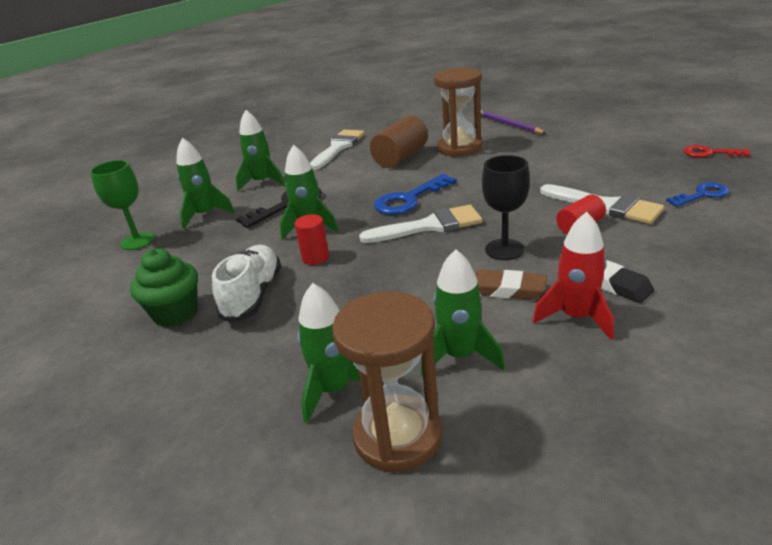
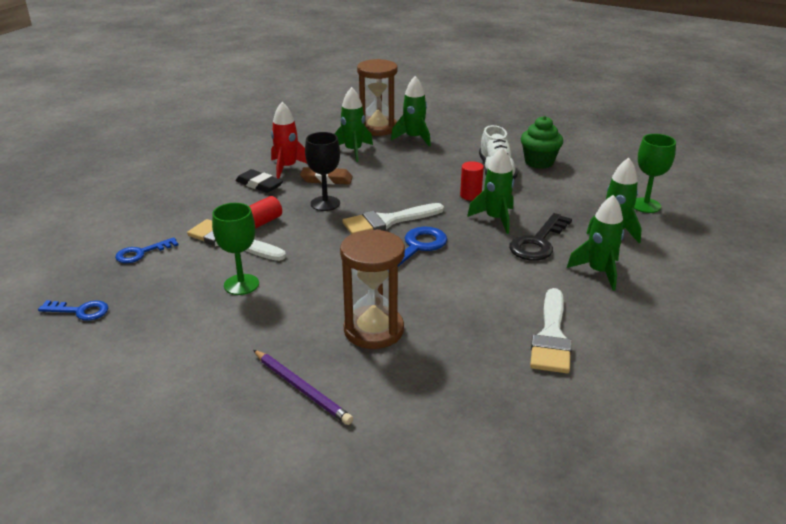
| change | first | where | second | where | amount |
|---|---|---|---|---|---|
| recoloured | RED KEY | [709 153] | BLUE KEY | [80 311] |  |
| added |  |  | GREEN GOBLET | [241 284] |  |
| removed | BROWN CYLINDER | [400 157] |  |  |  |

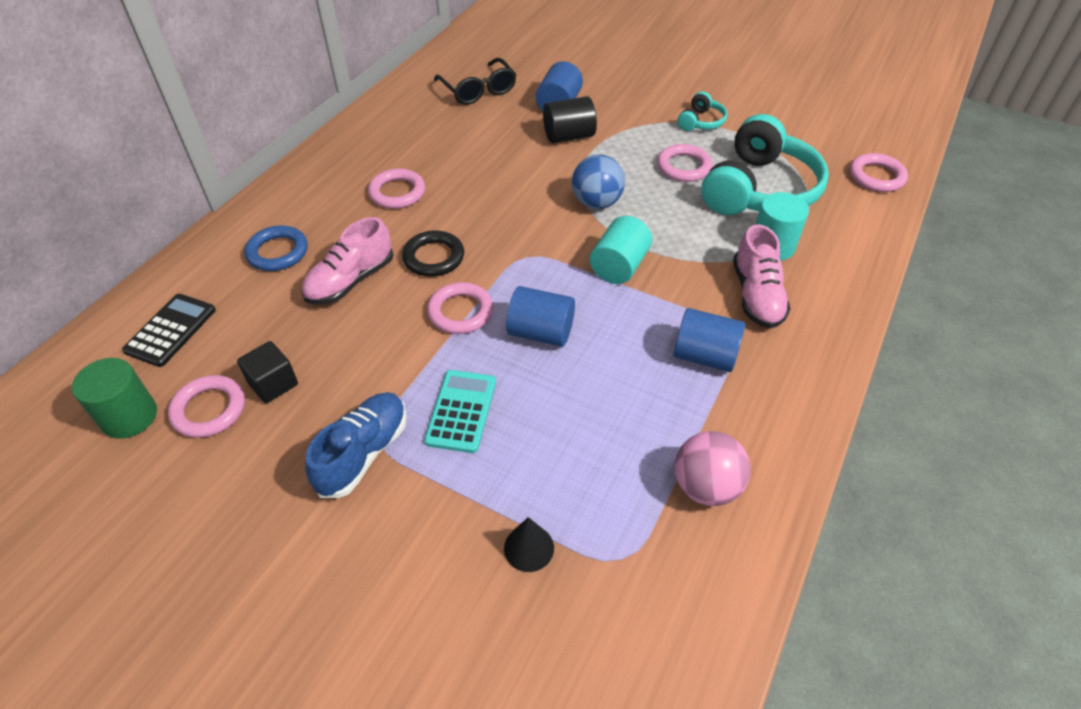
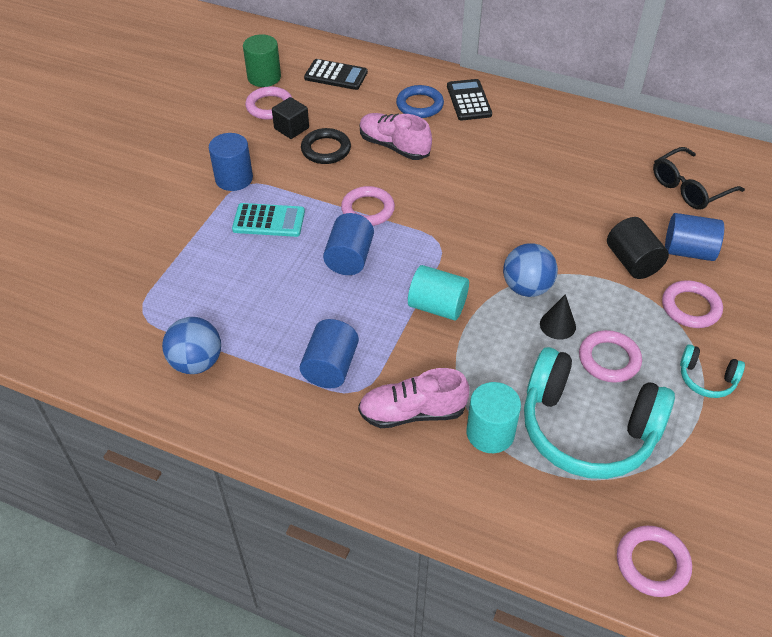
| change | first | where | second | where | amount |
|---|---|---|---|---|---|
| recoloured | PINK BALL | [705 486] | BLUE BALL | [196 362] |  |
| replaced | BLUE SHOE | [363 453] | BLUE CYLINDER | [234 178] |  |
| moved | BLACK RING | [433 257] |  | [326 149] |  |
| added |  |  | BLACK CALCULATOR | [469 100] |  |
| moved | BLACK CONE | [529 548] |  | [557 325] |  |
| moved | PINK RING | [397 192] |  | [690 307] |  |

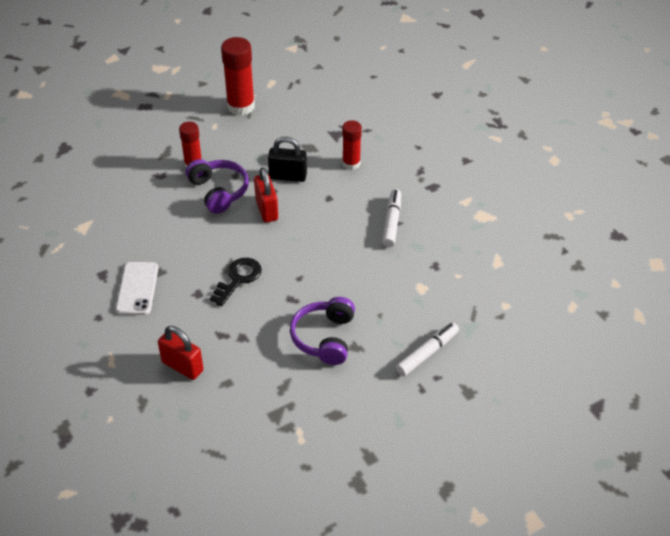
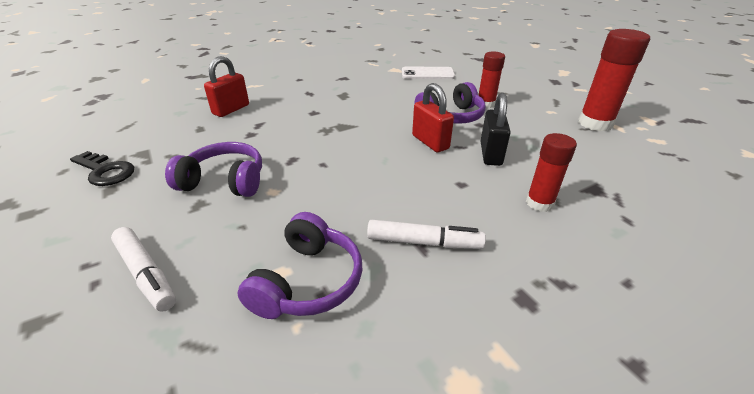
| change | first | where | second | where | amount |
|---|---|---|---|---|---|
| moved | BLACK KEY | [238 279] |  | [105 171] |  |
| added |  |  | PURPLE HEADPHONES | [308 281] |  |
| moved | WHITE PHONE | [137 288] |  | [427 74] |  |
| turned | RED PADLOCK | [266 209] |  | [430 142] | 75 degrees clockwise |

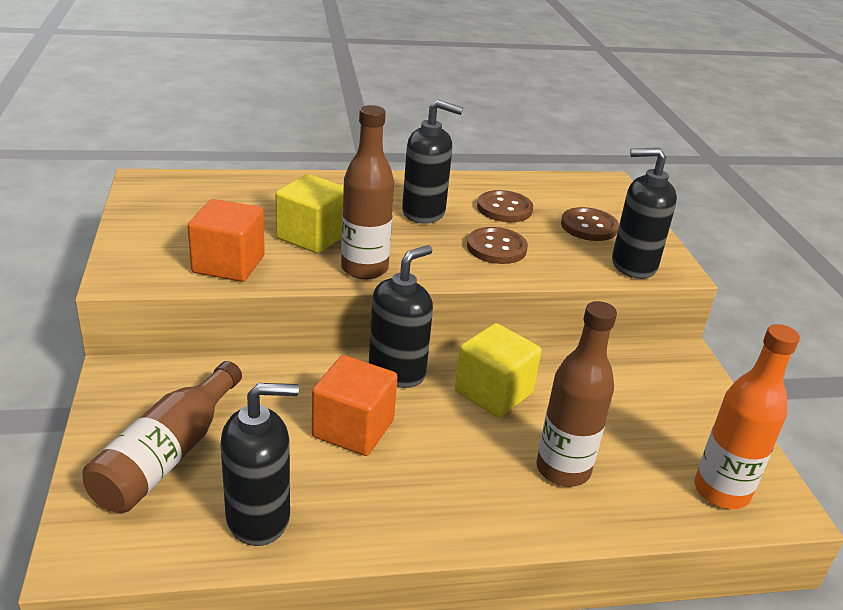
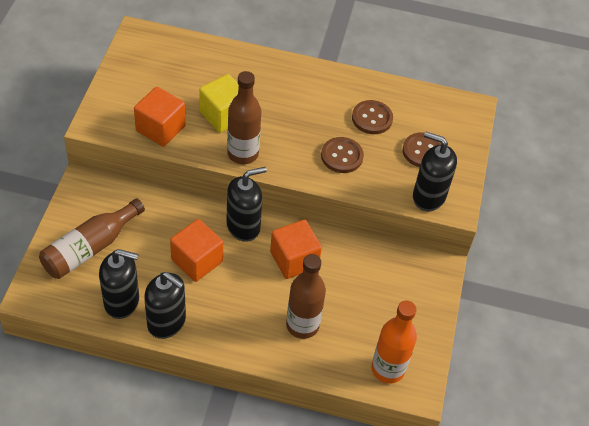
| change | first | where | second | where | amount |
|---|---|---|---|---|---|
| moved | BLACK SOAP DISPENSER | [424 212] |  | [167 322] |  |
| recoloured | YELLOW CUBE | [493 392] | ORANGE CUBE | [294 259] |  |

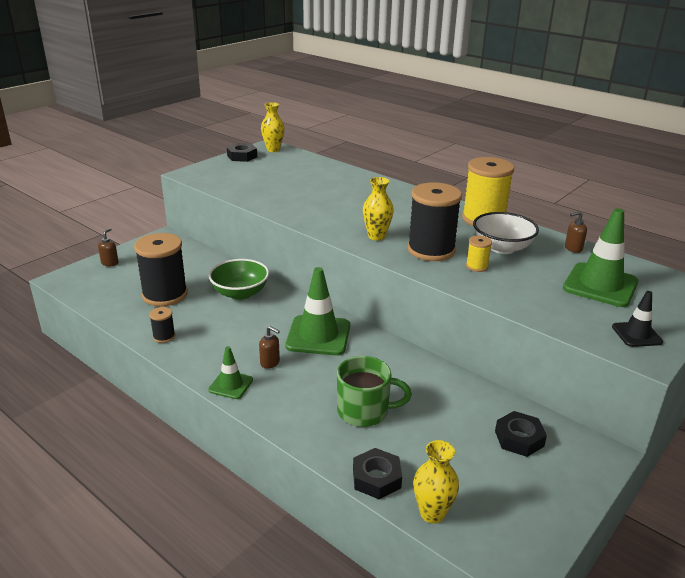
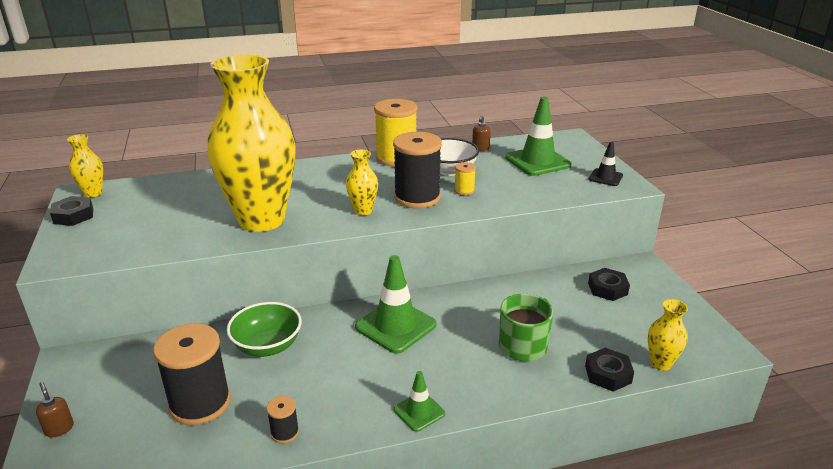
| change | first | where | second | where | amount |
|---|---|---|---|---|---|
| added |  |  | YELLOW VASE | [261 220] |  |
| removed | BROWN SOAP DISPENSER | [270 363] |  |  |  |

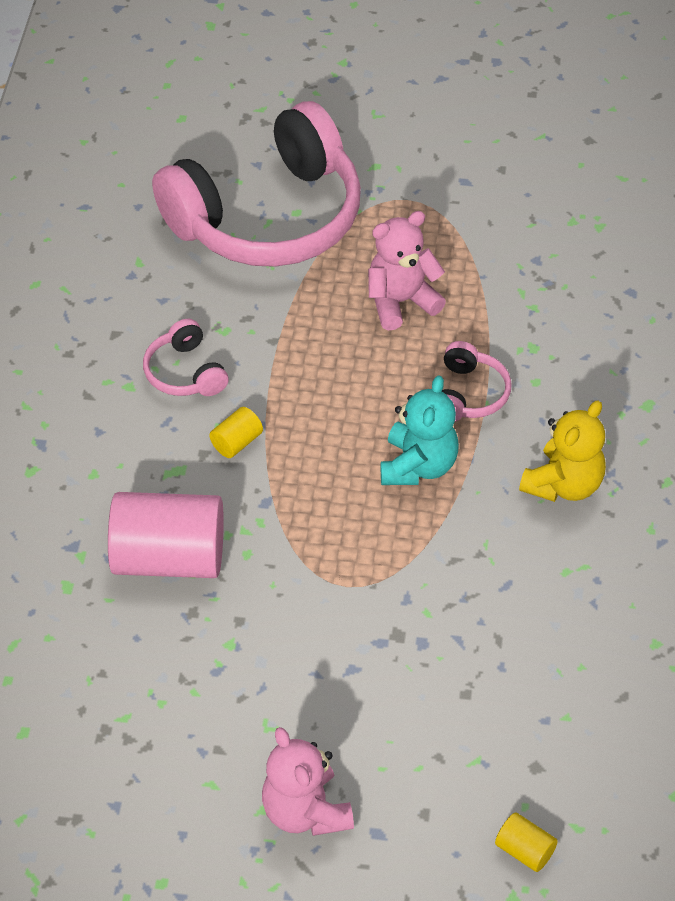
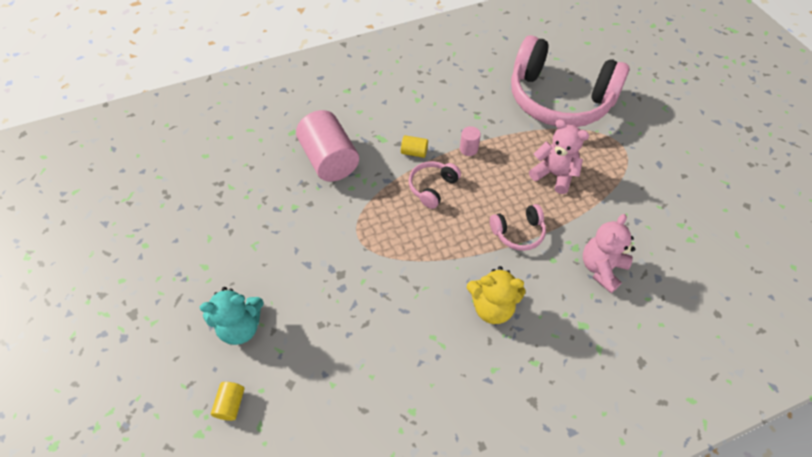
| change | first | where | second | where | amount |
|---|---|---|---|---|---|
| moved | TURQUOISE TEDDY BEAR | [418 466] |  | [241 327] |  |
| moved | PINK HEADPHONES | [185 372] |  | [432 187] |  |
| added |  |  | PINK CYLINDER | [468 149] |  |
| moved | PINK TEDDY BEAR | [305 811] |  | [601 268] |  |

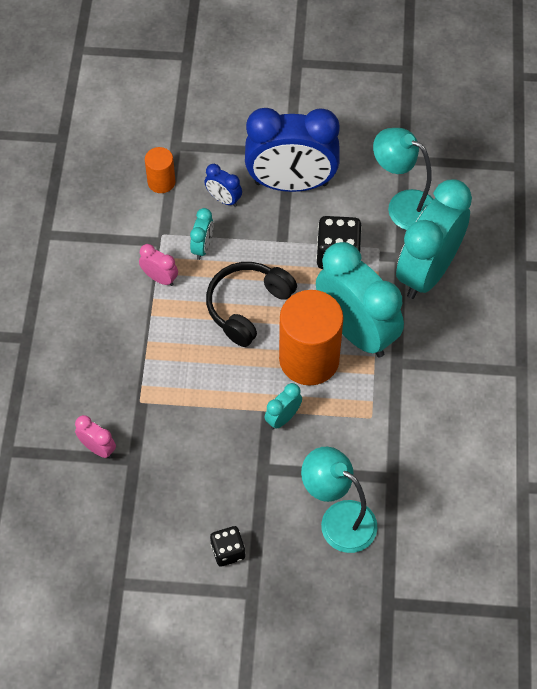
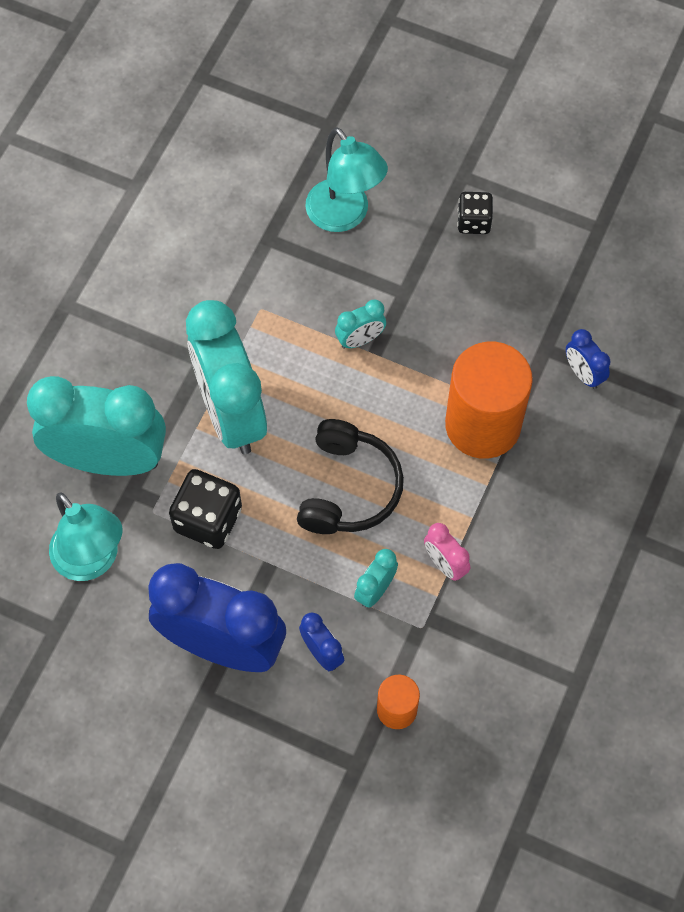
| change | first | where | second | where | amount |
|---|---|---|---|---|---|
| turned | TURQUOISE CLOCK | [427 271] |  | [109 459] | 135 degrees counterclockwise |
| turned | BLACK HEADPHONES | [247 306] |  | [348 488] | 45 degrees counterclockwise |
| moved | ORANGE CYLINDER | [309 359] |  | [483 425] |  |
| recoloured | PINK CLOCK | [98 448] | BLUE CLOCK | [583 374] |  |

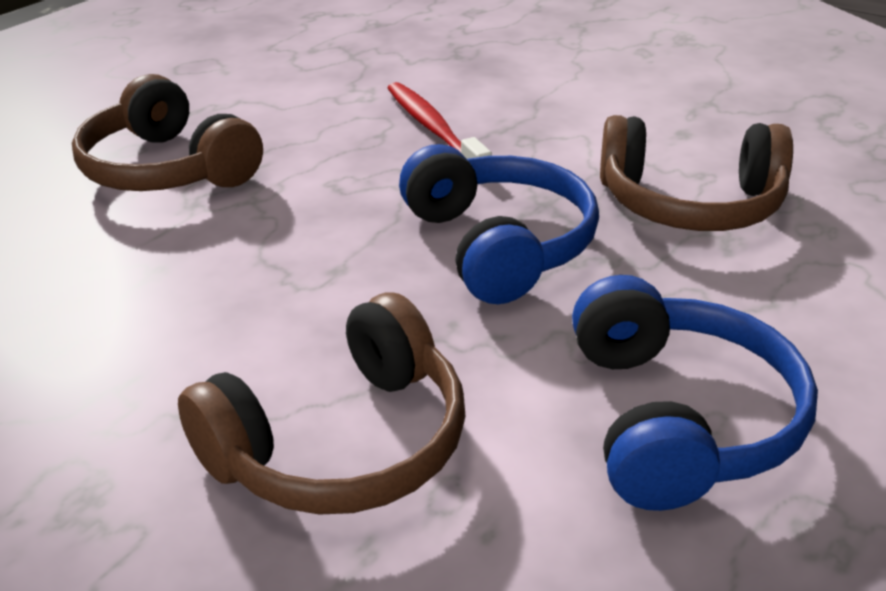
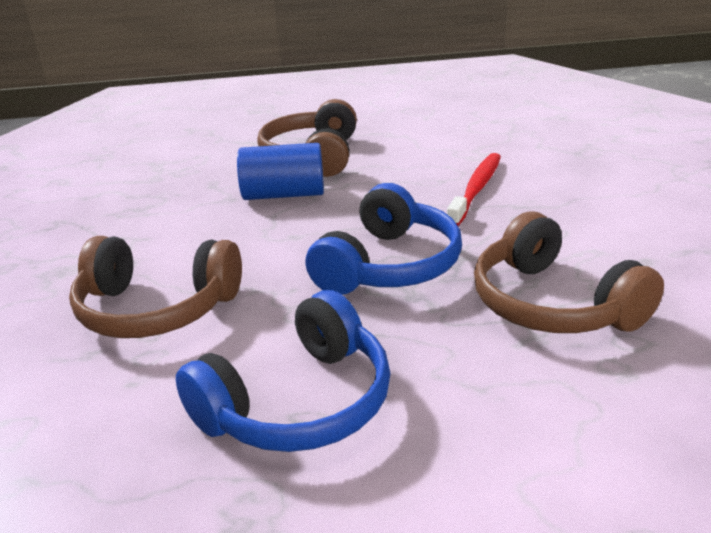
| change | first | where | second | where | amount |
|---|---|---|---|---|---|
| added |  |  | BLUE CYLINDER | [284 194] |  |

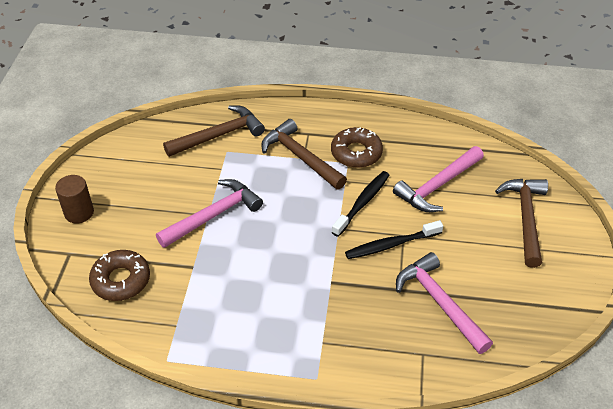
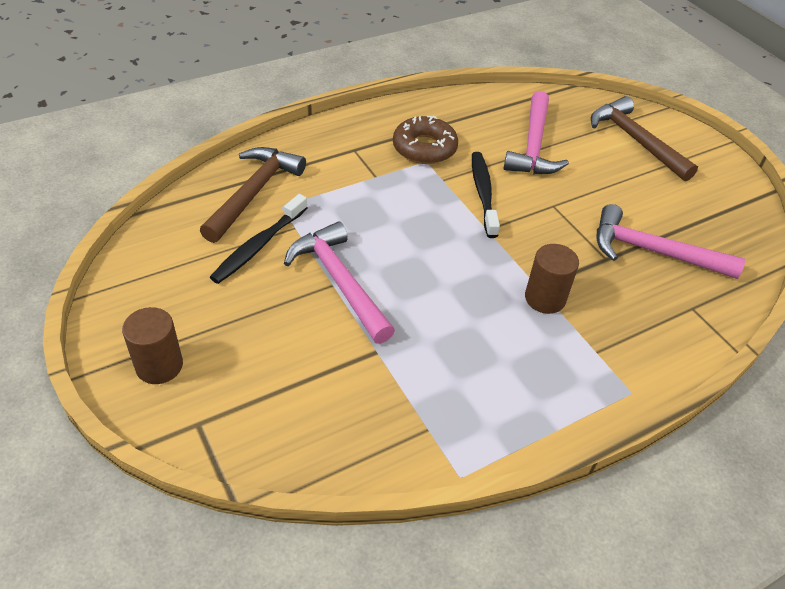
| change | first | where | second | where | amount |
|---|---|---|---|---|---|
| moved | BLACK TOOTHBRUSH | [391 245] |  | [258 246] |  |
| turned | PINK HAMMER | [213 215] |  | [339 282] | 45 degrees counterclockwise |
| added |  |  | BROWN CYLINDER | [545 298] |  |
| removed | BROWN DONUT | [121 280] |  |  |  |
| removed | BROWN HAMMER | [300 157] |  |  |  |

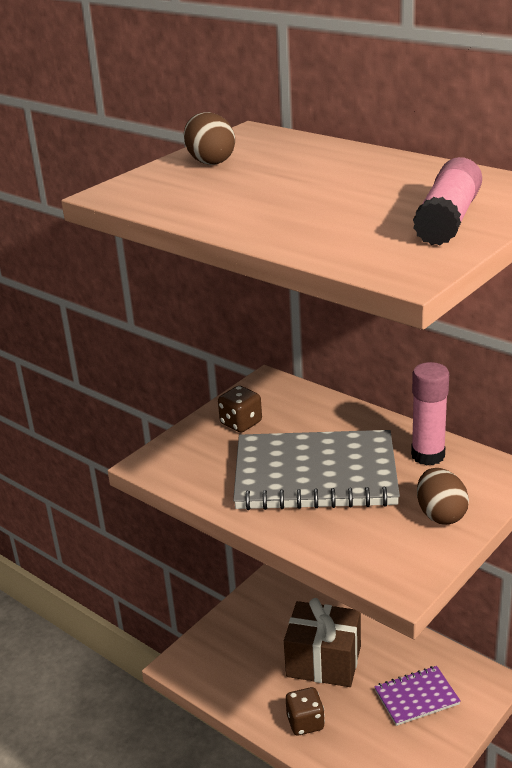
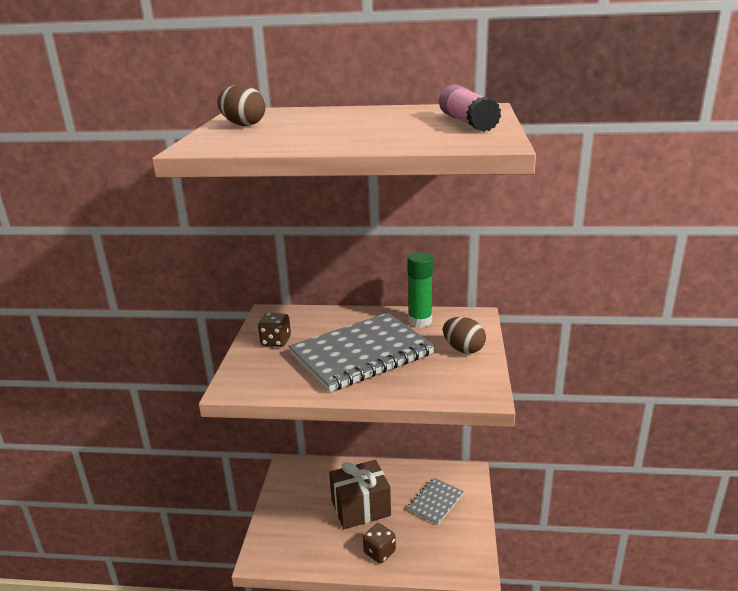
| change | first | where | second | where | amount |
|---|---|---|---|---|---|
| recoloured | PINK GLUE STICK | [428 455] | GREEN GLUE STICK | [420 321] |  |
| recoloured | PURPLE NOTEBOOK | [416 697] | GREY NOTEBOOK | [435 502] |  |

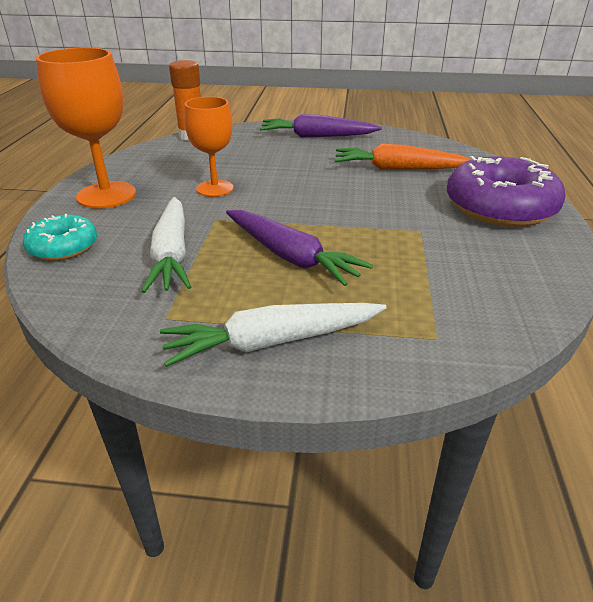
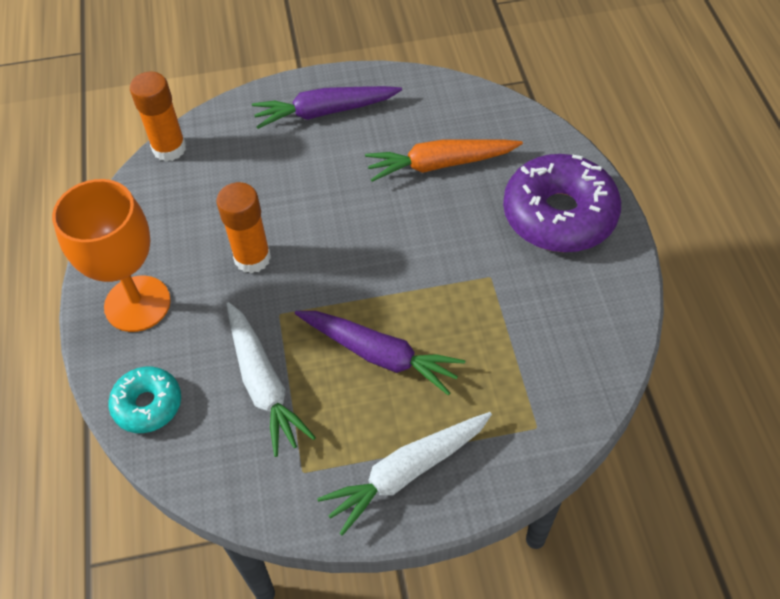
| change | first | where | second | where | amount |
|---|---|---|---|---|---|
| replaced | ORANGE GOBLET | [215 188] | ORANGE GLUE STICK | [252 258] |  |

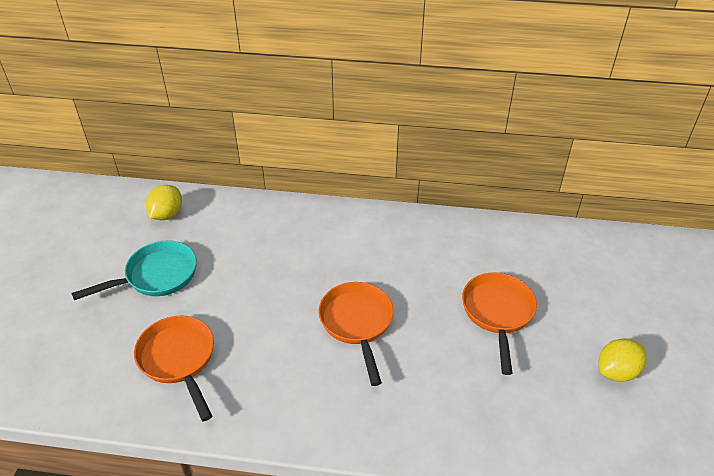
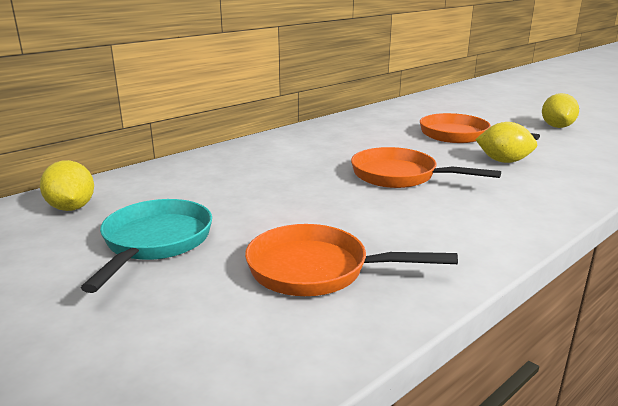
| change | first | where | second | where | amount |
|---|---|---|---|---|---|
| added |  |  | YELLOW LEMON | [503 161] |  |

